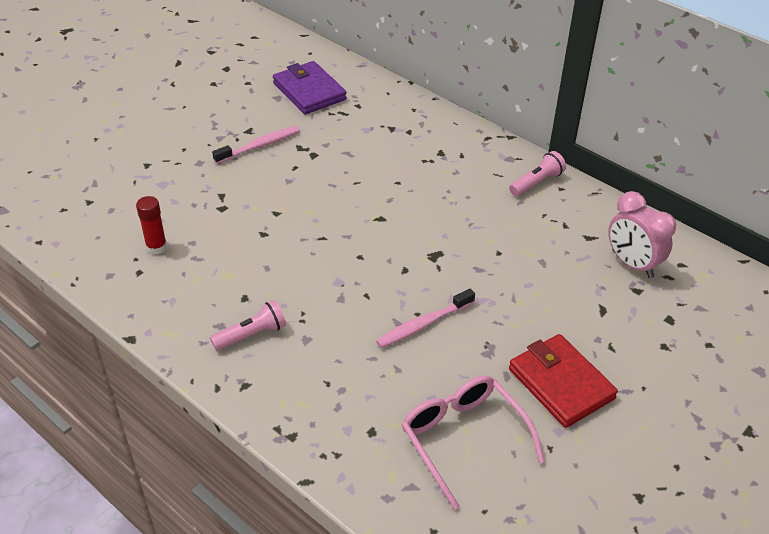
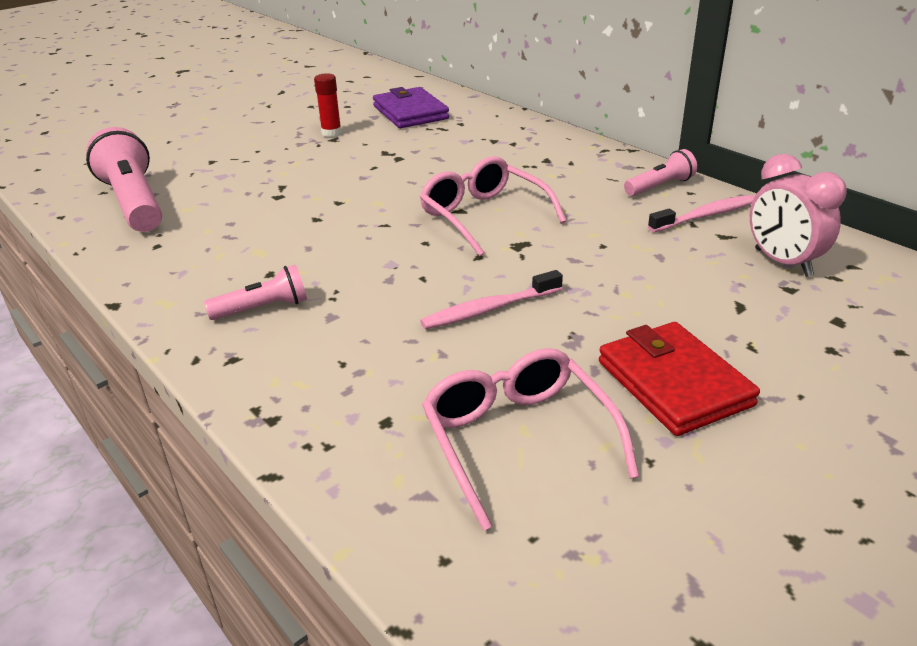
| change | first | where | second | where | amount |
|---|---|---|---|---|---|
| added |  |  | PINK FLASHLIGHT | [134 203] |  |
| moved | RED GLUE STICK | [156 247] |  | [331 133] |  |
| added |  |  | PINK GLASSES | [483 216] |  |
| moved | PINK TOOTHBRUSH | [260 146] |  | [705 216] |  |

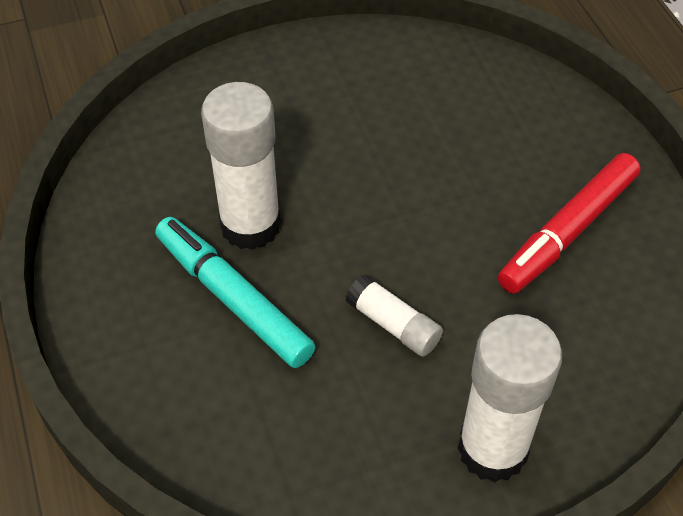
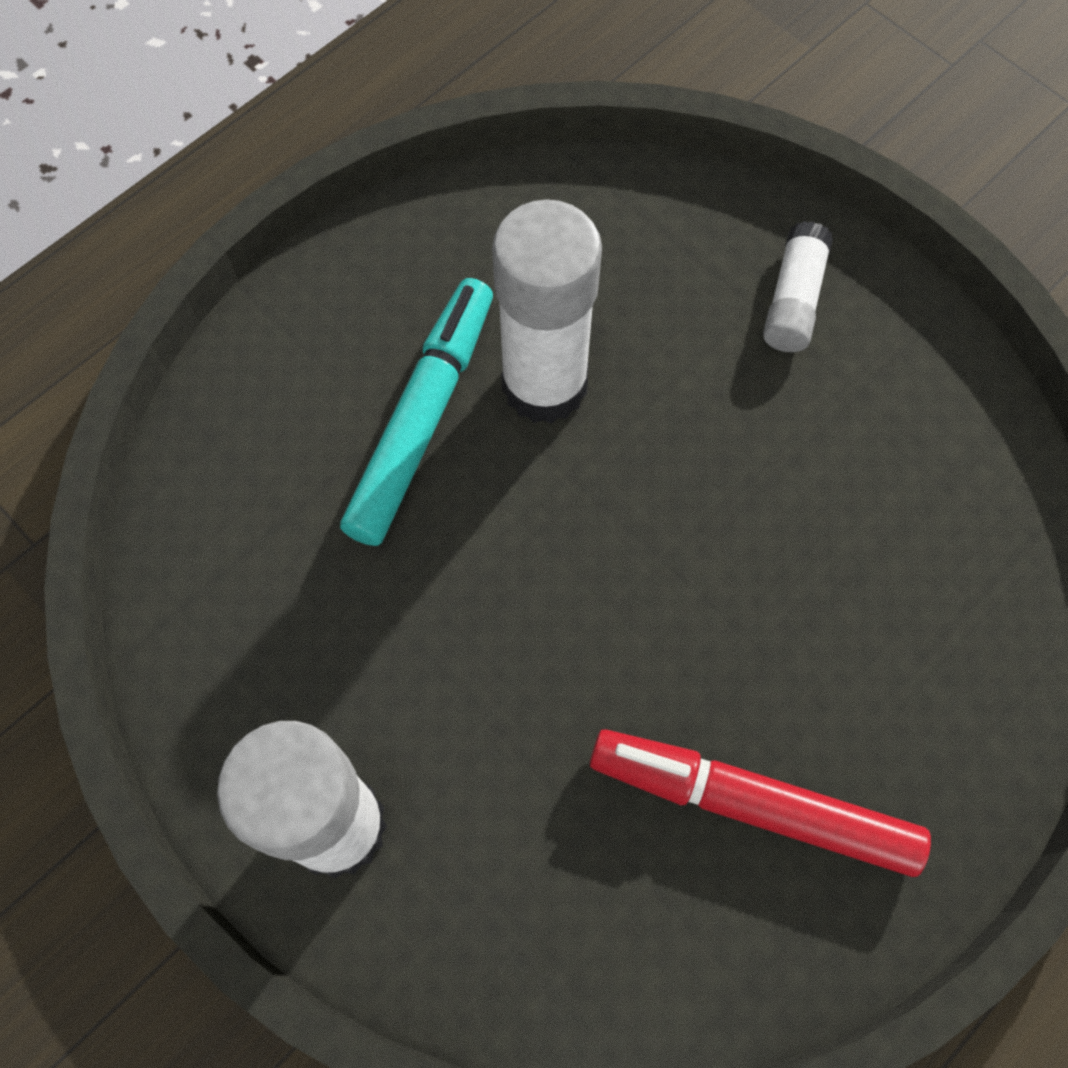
| change | first | where | second | where | amount |
|---|---|---|---|---|---|
| moved | WHITE GLUE STICK | [393 325] |  | [793 300] |  |

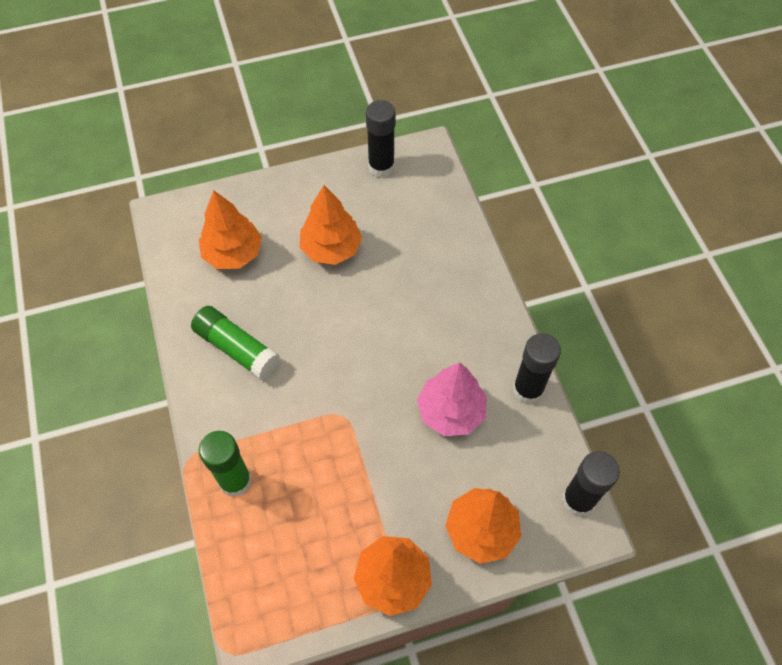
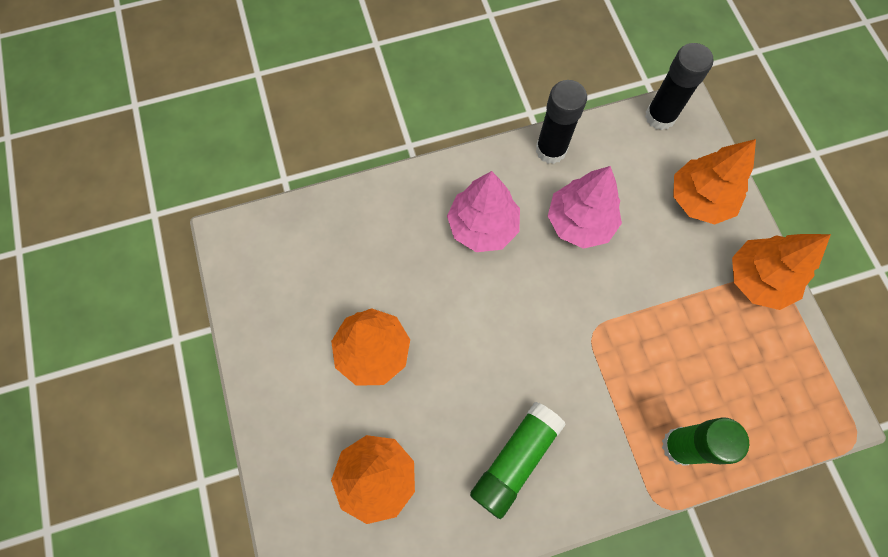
| change | first | where | second | where | amount |
|---|---|---|---|---|---|
| added |  |  | PINK TREE | [483 226] |  |
| removed | BLACK GLUE STICK | [381 167] |  |  |  |

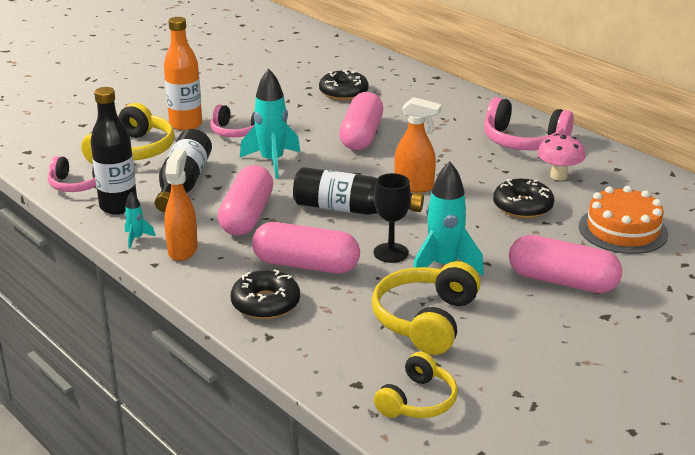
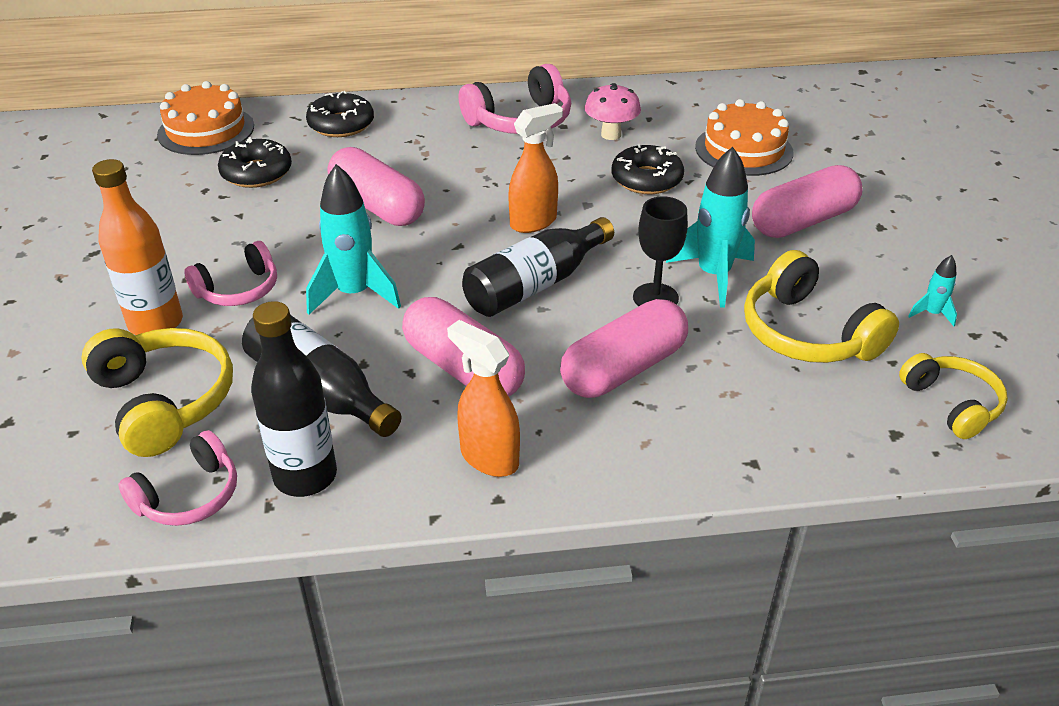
| change | first | where | second | where | amount |
|---|---|---|---|---|---|
| added |  |  | ORANGE CAKE | [206 130] |  |
| moved | BLACK DONUT | [265 303] |  | [341 124] |  |
| moved | TURQUOISE ROCKET | [136 238] |  | [932 314] |  |

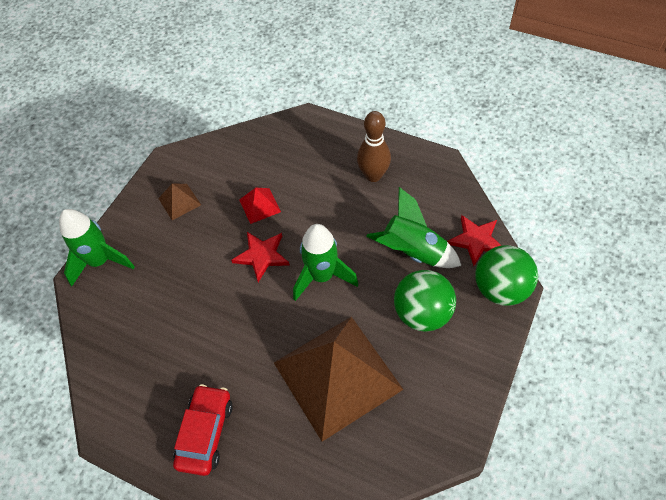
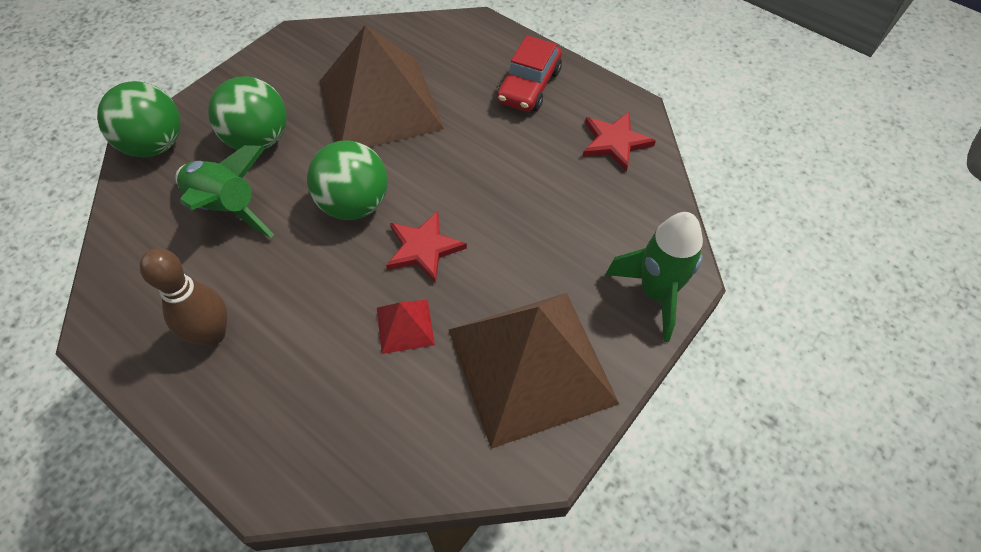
| change | first | where | second | where | amount |
|---|---|---|---|---|---|
| replaced | GREEN ROCKET | [322 276] | GREEN BALL | [354 204] |  |
| resized | BROWN PYRAMID | [179 201] |  | [530 365] | x2.44 |
| moved | RED STAR | [476 240] |  | [615 142] |  |

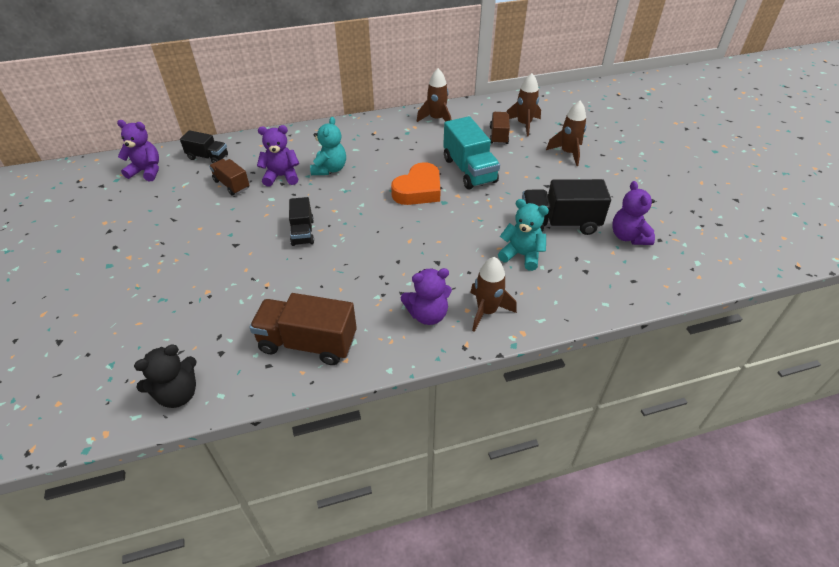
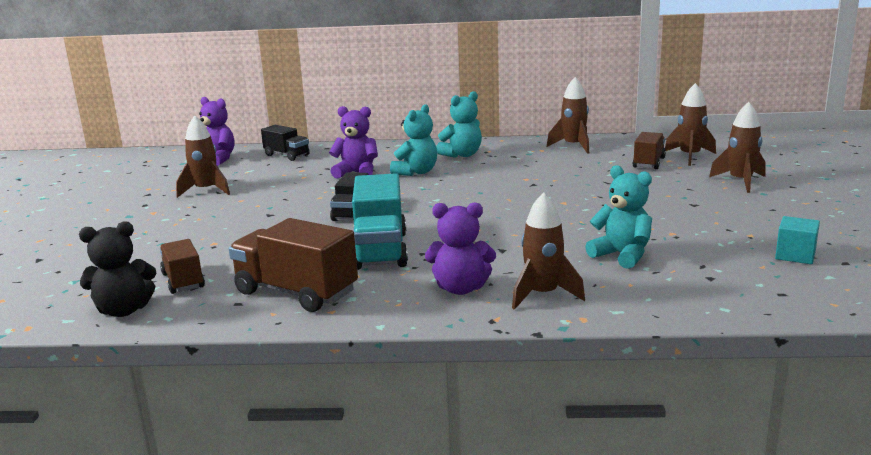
| change | first | where | second | where | amount |
|---|---|---|---|---|---|
| moved | BROWN TRUCK | [232 185] |  | [183 281] |  |
| added |  |  | BROWN ROCKET | [206 190] |  |
| moved | TURQUOISE TRUCK | [469 170] |  | [380 250] |  |
| added |  |  | TURQUOISE TEDDY BEAR | [462 155] |  |
| replaced | PURPLE TEDDY BEAR | [628 236] | TURQUOISE CUBE | [795 255] |  |
| removed | ORANGE HEART | [418 190] |  |  |  |
| removed | BLACK TRUCK | [559 223] |  |  |  |

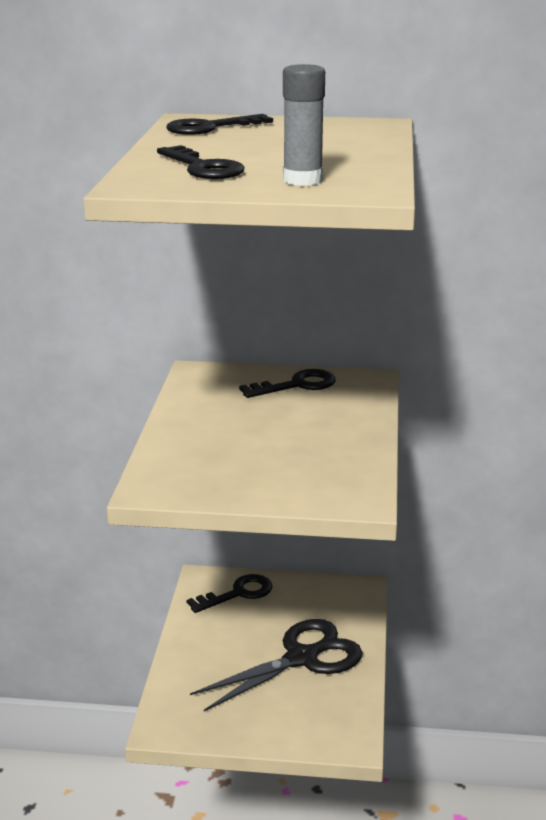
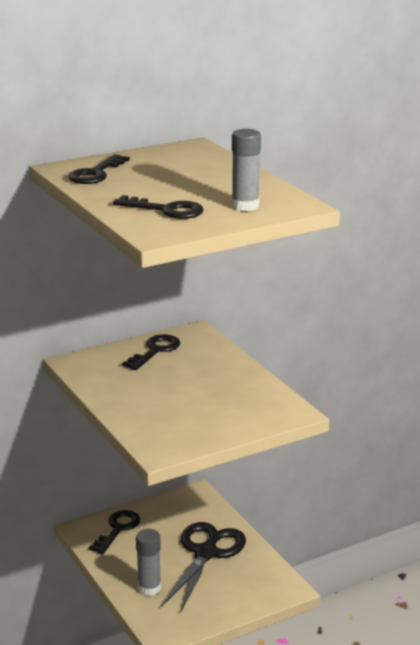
| change | first | where | second | where | amount |
|---|---|---|---|---|---|
| added |  |  | GREY GLUE STICK | [149 588] |  |

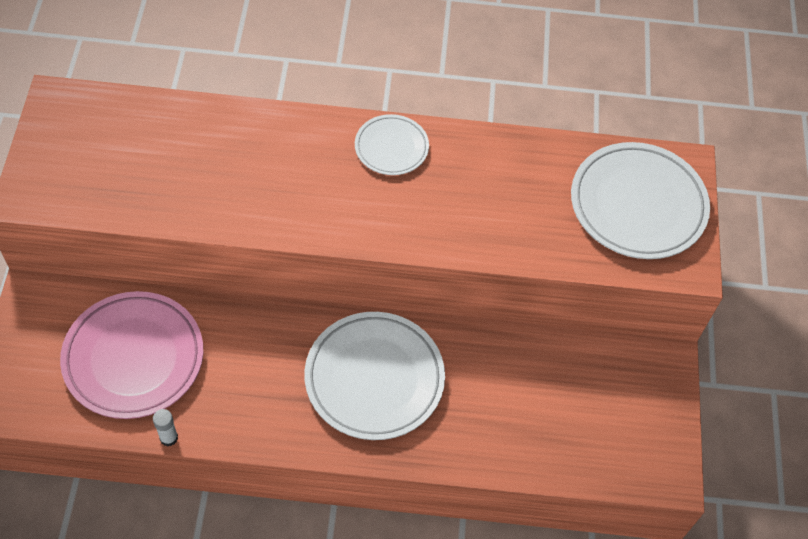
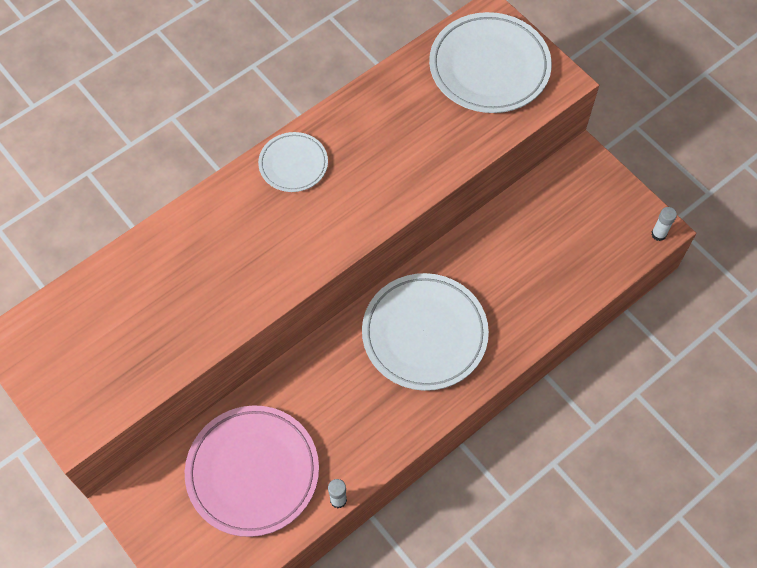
| change | first | where | second | where | amount |
|---|---|---|---|---|---|
| added |  |  | WHITE GLUE STICK | [658 234] |  |

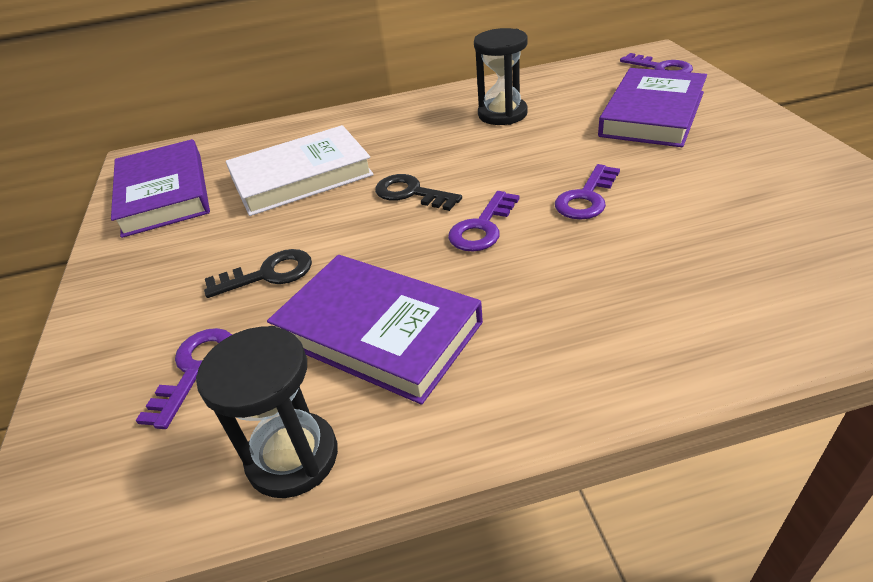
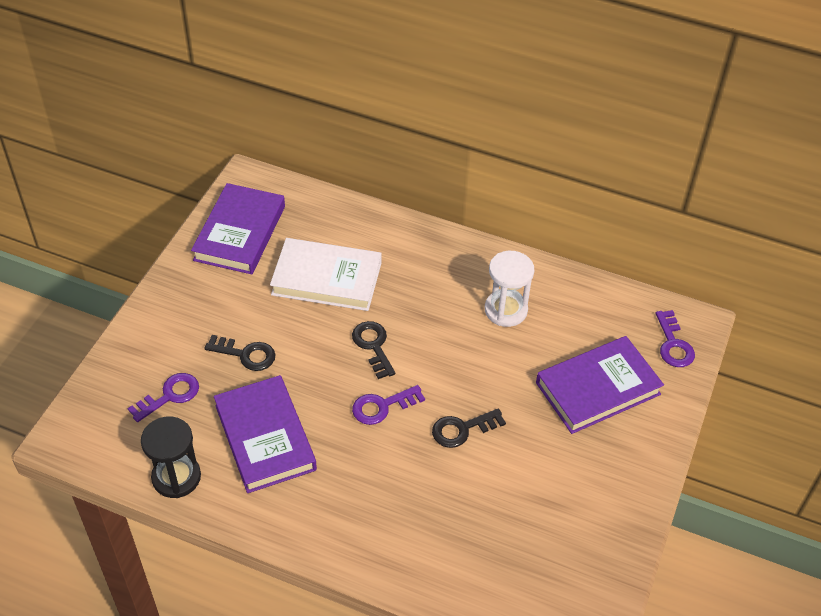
| change | first | where | second | where | amount |
|---|---|---|---|---|---|
| recoloured | PURPLE KEY | [586 198] | BLACK KEY | [462 429] |  |
| recoloured | BLACK HOURGLASS | [502 114] | WHITE HOURGLASS | [506 310] |  |

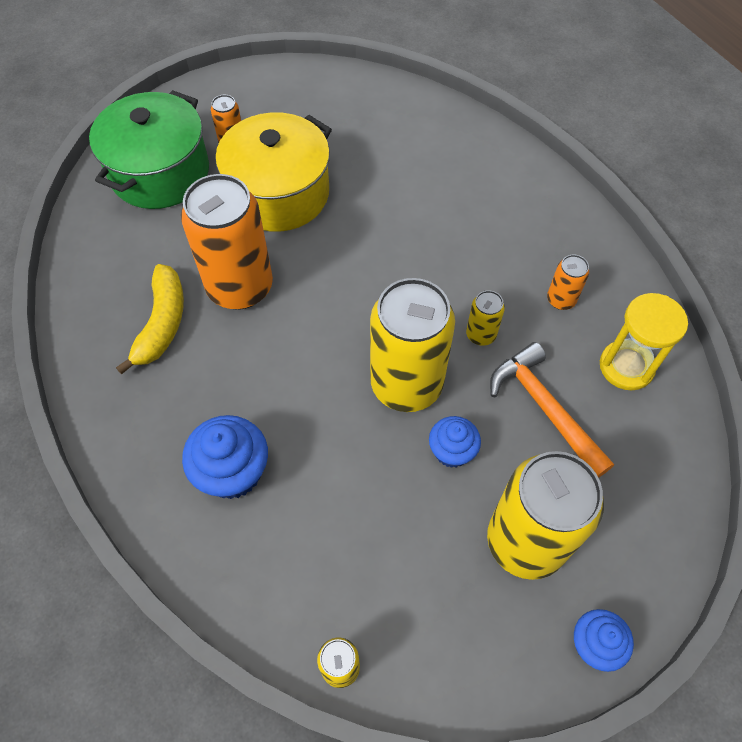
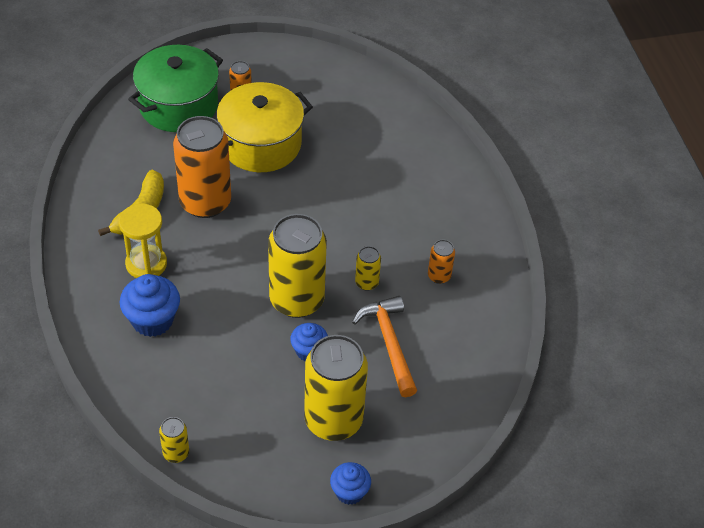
| change | first | where | second | where | amount |
|---|---|---|---|---|---|
| moved | YELLOW HOURGLASS | [626 366] |  | [146 264] |  |

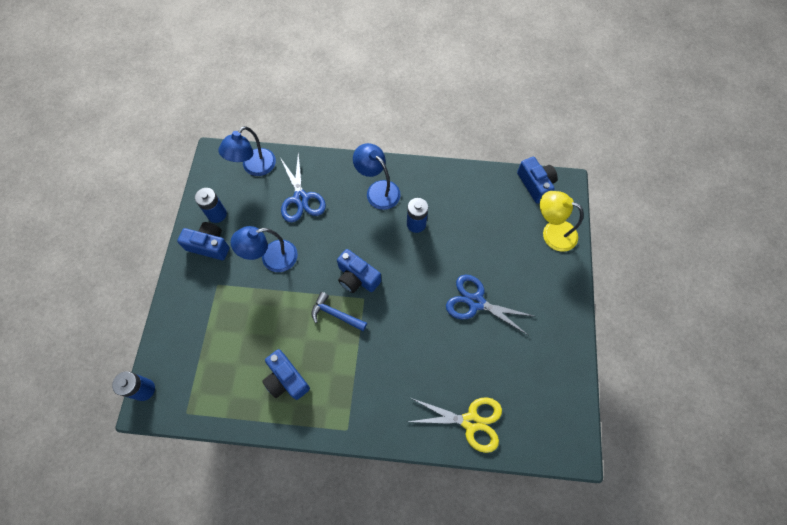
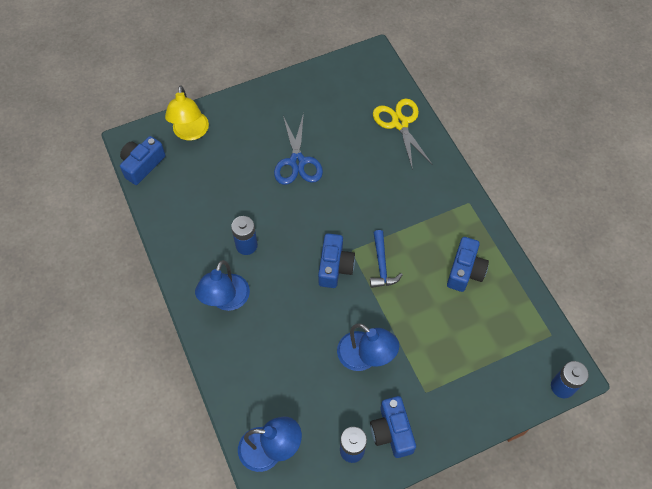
| change | first | where | second | where | amount |
|---|---|---|---|---|---|
| removed | BLUE SCISSORS | [300 198] |  |  |  |

